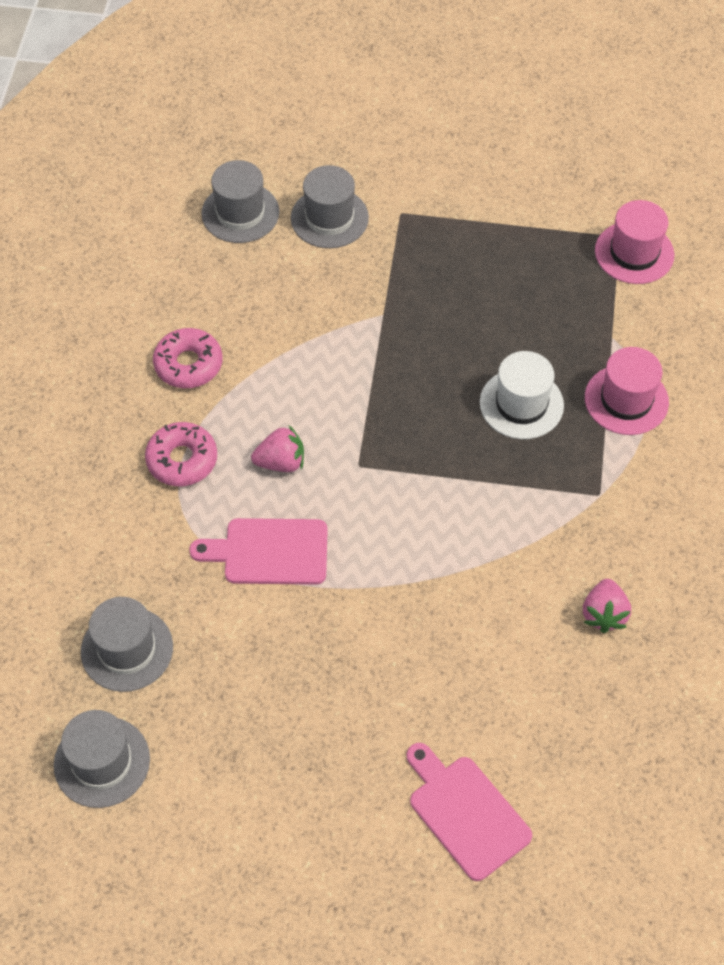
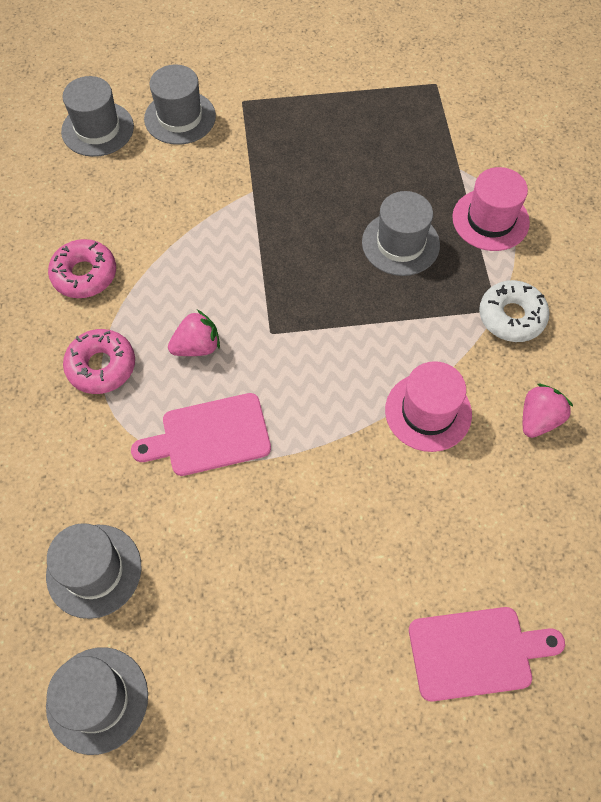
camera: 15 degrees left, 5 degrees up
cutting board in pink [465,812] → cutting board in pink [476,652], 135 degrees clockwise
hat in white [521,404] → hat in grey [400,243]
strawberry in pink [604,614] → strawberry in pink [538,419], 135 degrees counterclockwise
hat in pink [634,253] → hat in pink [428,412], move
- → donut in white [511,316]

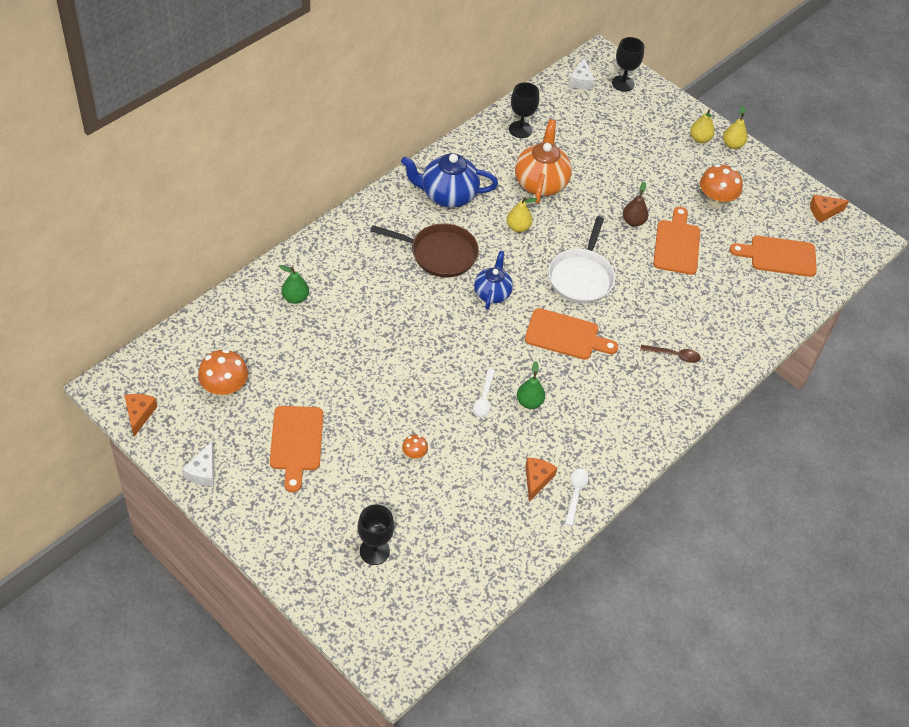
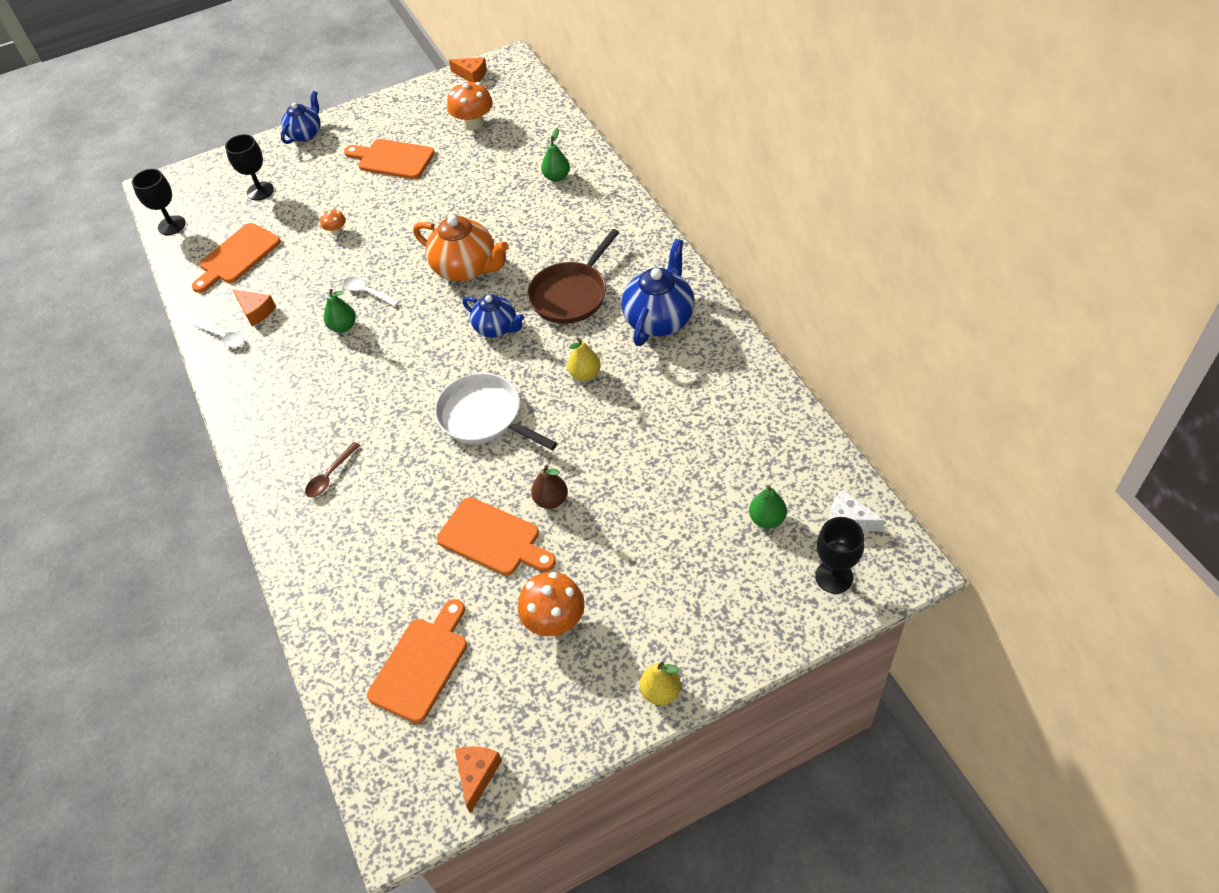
camera: 120 degrees right, 0 degrees up
cheese in white [203,471] → -
goblet in black [520,129] → goblet in black [172,225], move
teapot in orange [540,183] → teapot in orange [466,268], move
cutting board in orange [565,336] → cutting board in orange [237,256], move
pear in yellow [700,139] → -
- → teapot in blue [305,134]
- → pear in green [767,519]

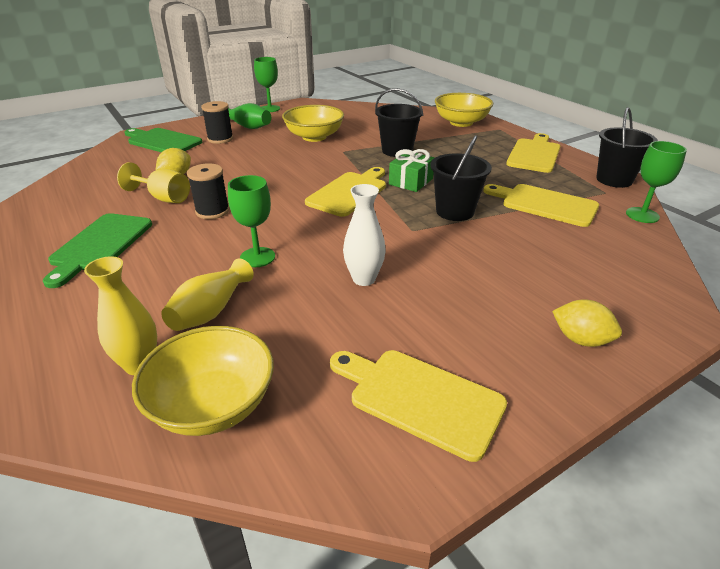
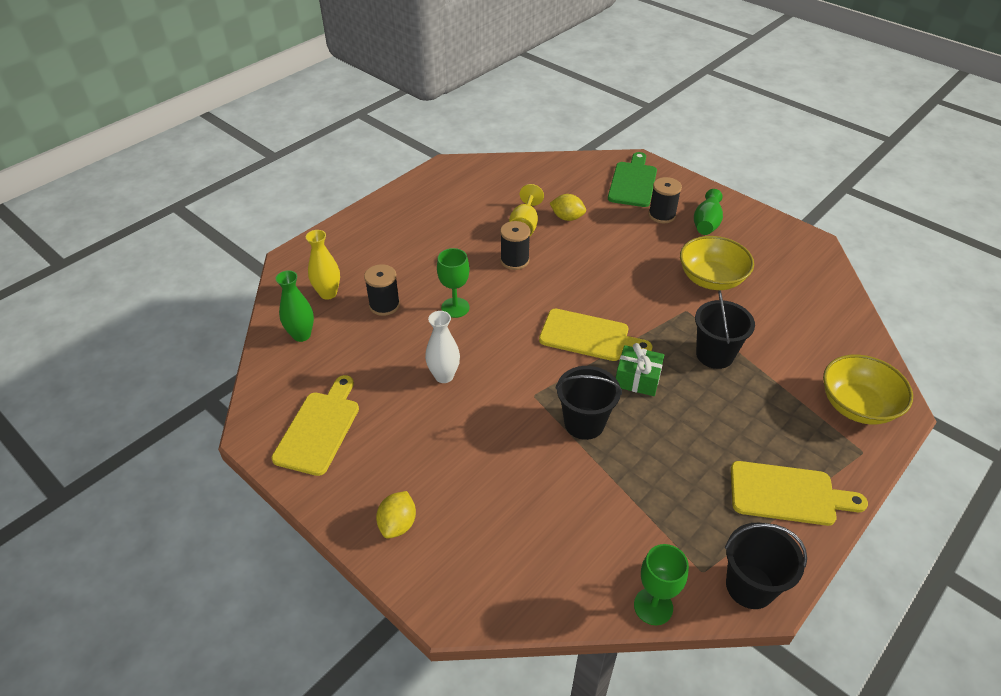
camera: 75 degrees right, 10 degrees up
cutting board in green [100,245] → -
bowl in yellow [213,405] → vase in green [301,335]
vase in yellow [211,310] → spool in black [384,305]
goblet in green [270,109] → -
cutting board in yellow [545,204] → -

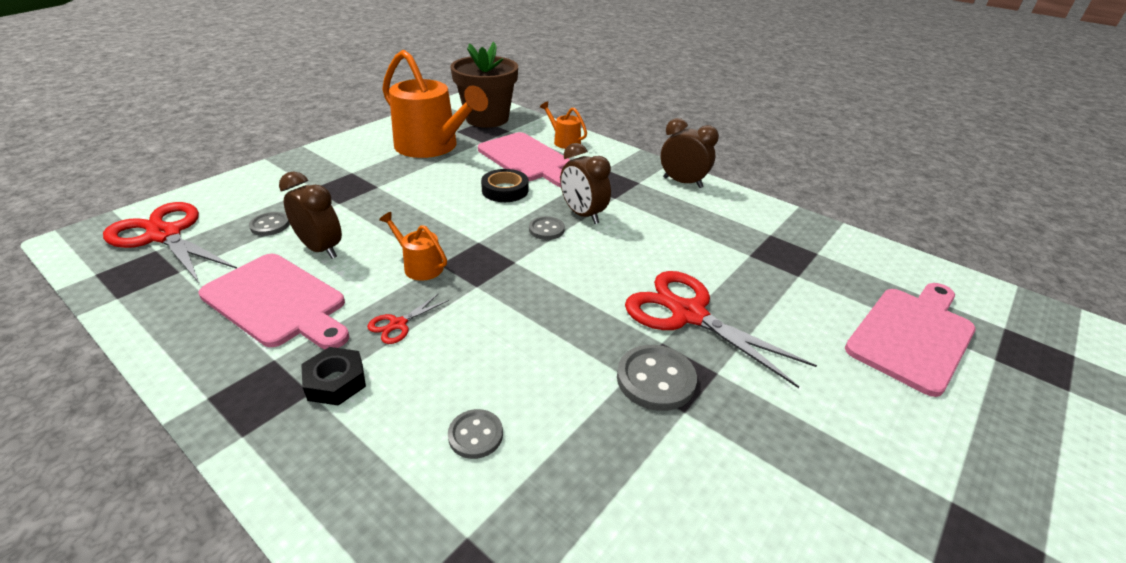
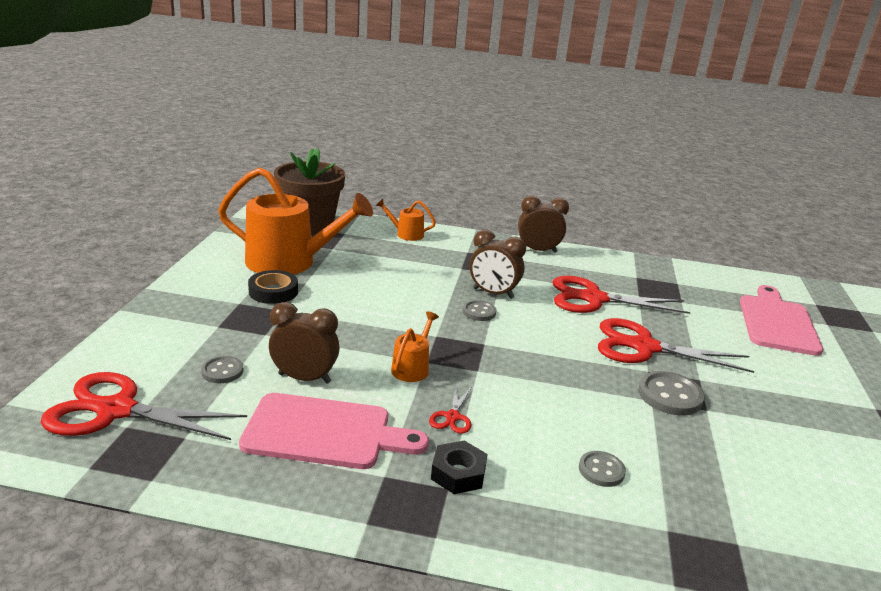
camera: 30 degrees left, 10 degrees down
watering can in orange [420,266] → watering can in orange [412,368], 105 degrees clockwise
cutting board in pink [526,159] → -
tape in black [505,190] → tape in black [273,292], move
- → scissors in red [593,298]

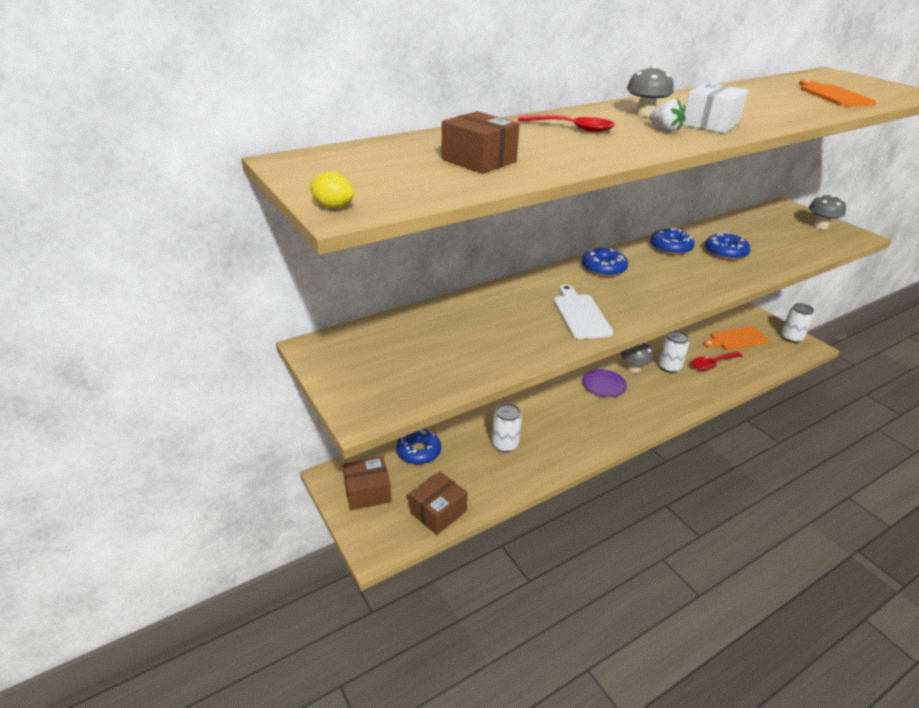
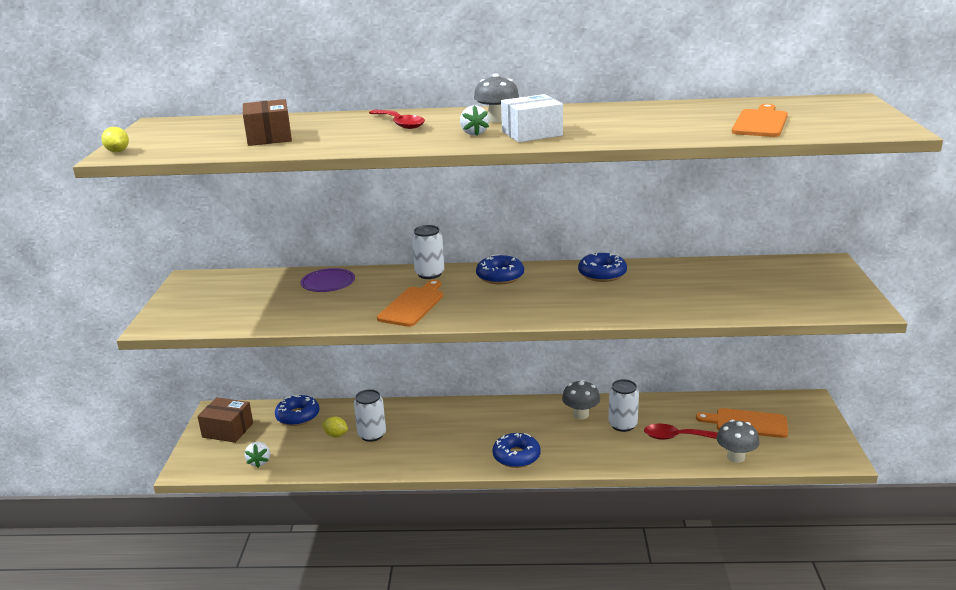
camera: 35 degrees right, 10 degrees down
box in brown [438,512] → strawberry in white [259,462]
cutting board in white [580,314] → cutting board in orange [413,305]
plate in purple [604,385] → plate in purple [328,283], move
donut in blue [725,252] → donut in blue [516,456], move
can in white [791,338] → can in white [429,274], move
mushroom in grey [820,226] → mushroom in grey [736,457], move
- → lemon in yellow [336,435]

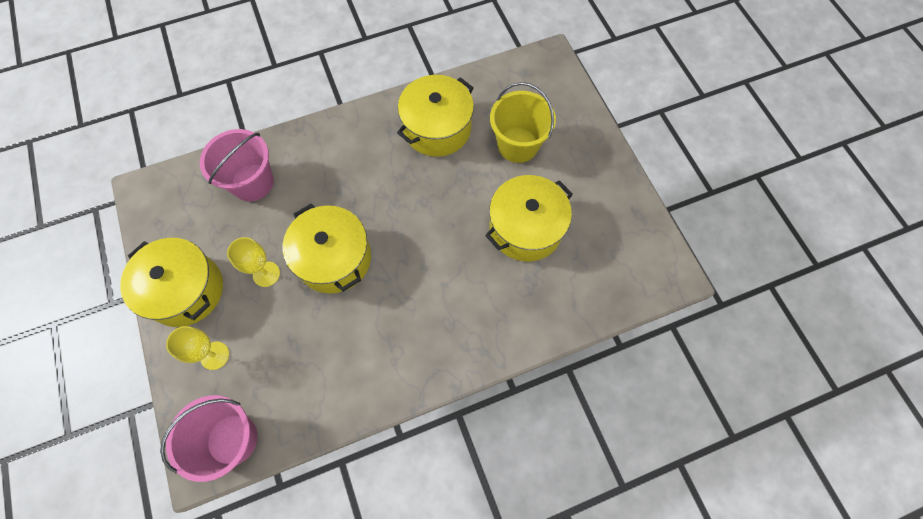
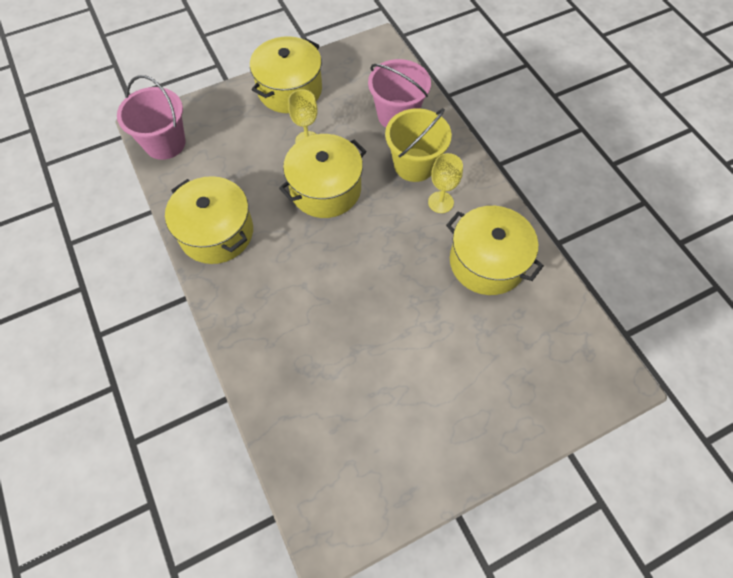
camera: 85 degrees right, 5 degrees down
goblet in yellow [215,355] → goblet in yellow [440,202], move
pot in yellow [525,228] → pot in yellow [216,232], move
bucket in yellow [517,145] → bucket in yellow [414,165], move

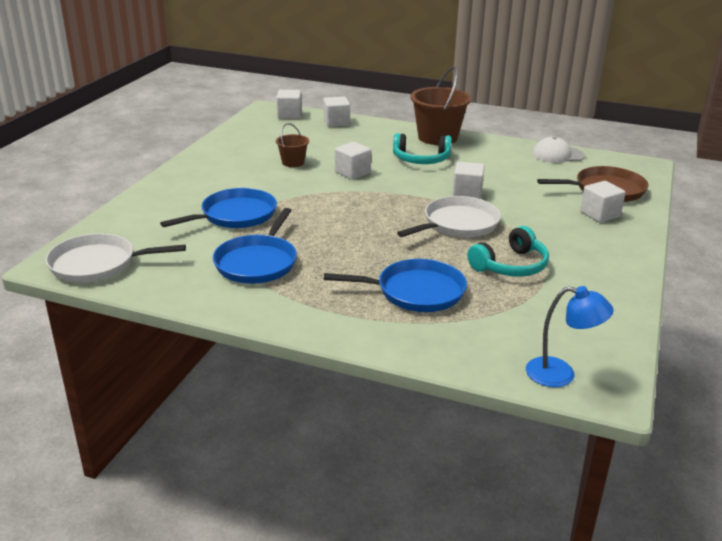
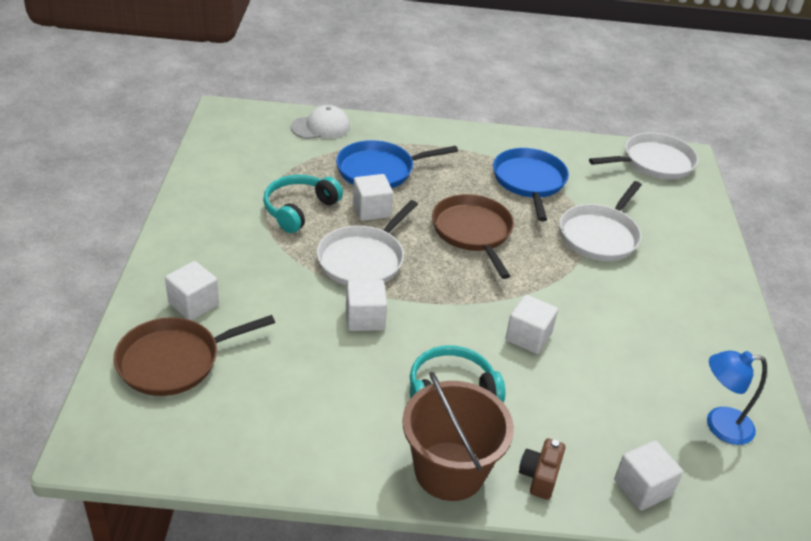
camera: 160 degrees right, 10 degrees up
pan in blue [235,215] → pan in white [600,236]
cube in white [289,115] → cube in white [371,210], move
bucket in brown [293,162] → -
lamp in blue [561,374] → lamp in blue [719,425], move
cap in white [558,155] → cap in white [321,127], move
- → pan in brown [473,232]
- → camera in brown [539,476]

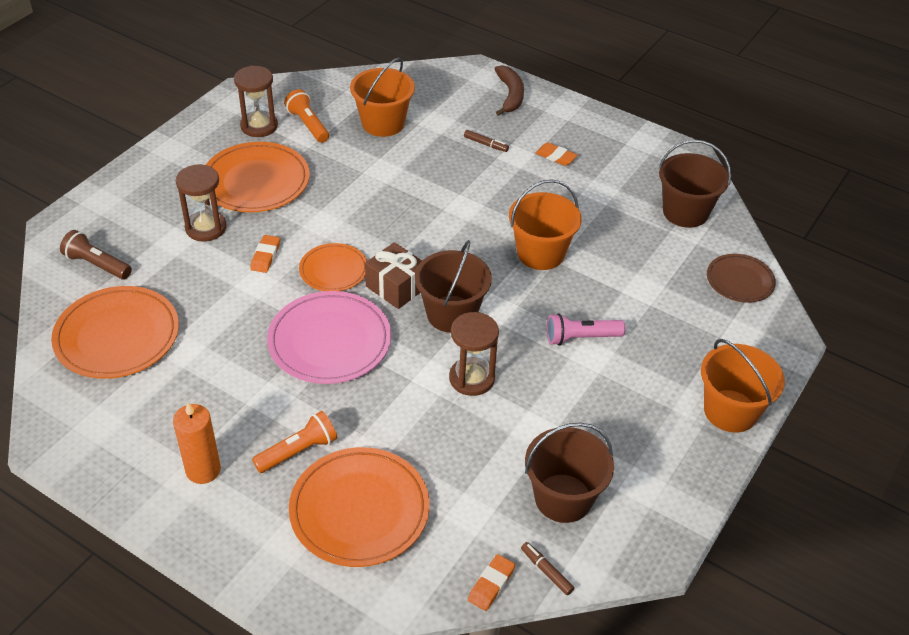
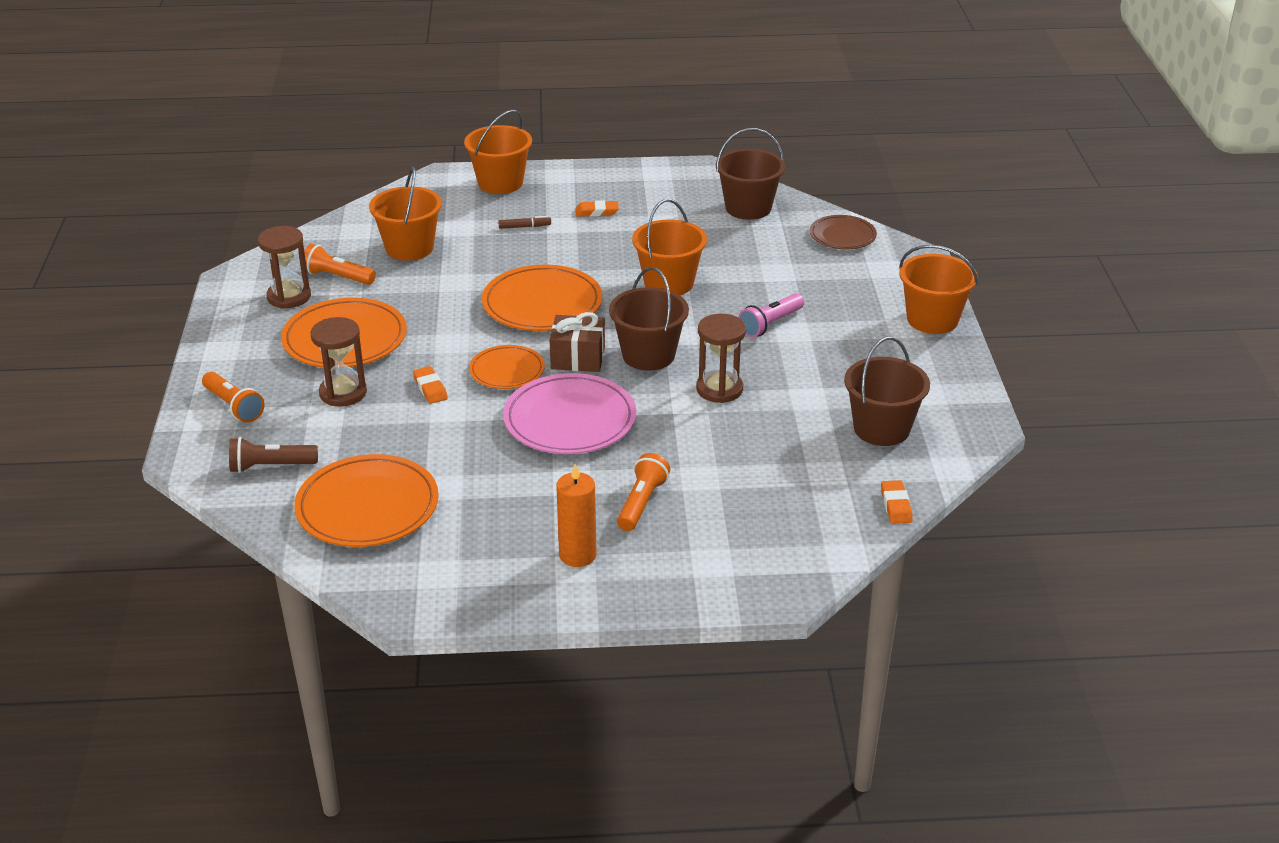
camera: 35 degrees left, 10 degrees down
plate in orange [359,510] → plate in orange [542,304], move
banana in brown [510,95] → bucket in orange [500,183]
marker in brown [546,571] → -
- → flashlight in orange [233,406]

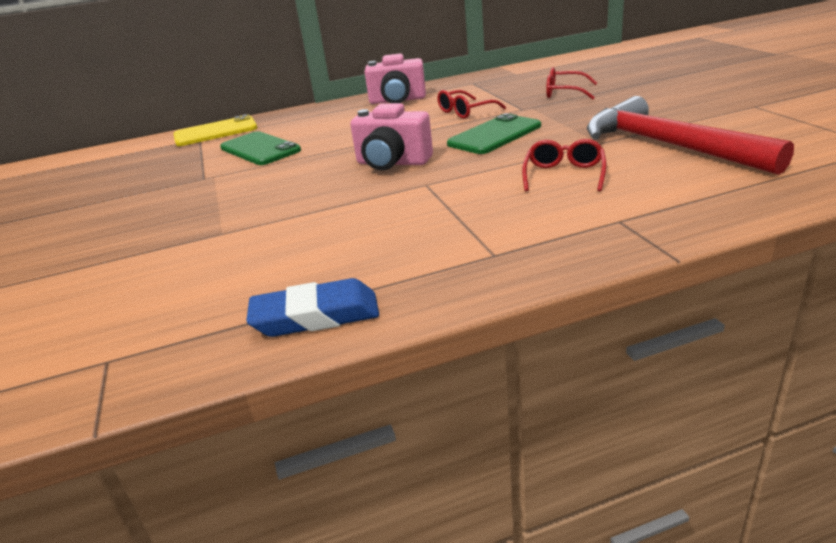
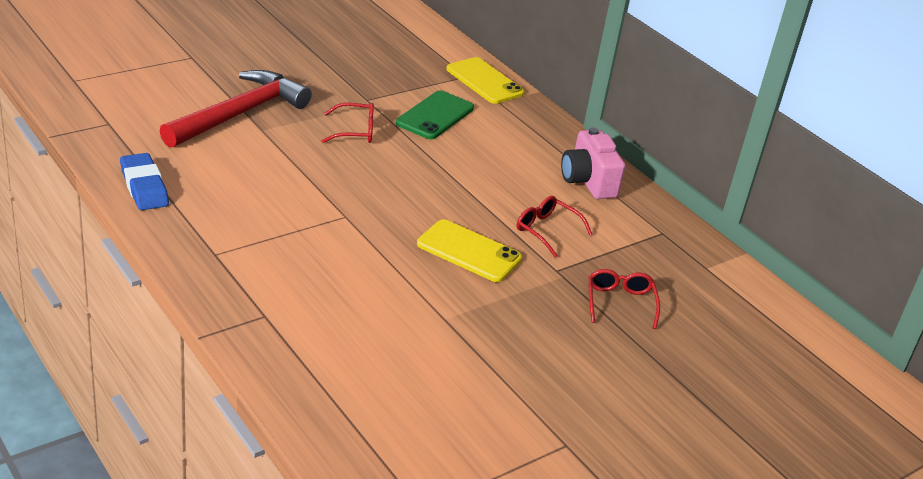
camera: 65 degrees right, 5 degrees up
camera in pink [392,163] → -
phone in green [495,135] → phone in yellow [469,251]
glasses in red [564,174] → glasses in red [355,131], move
hammer in red [668,146] → hammer in red [239,114], move

